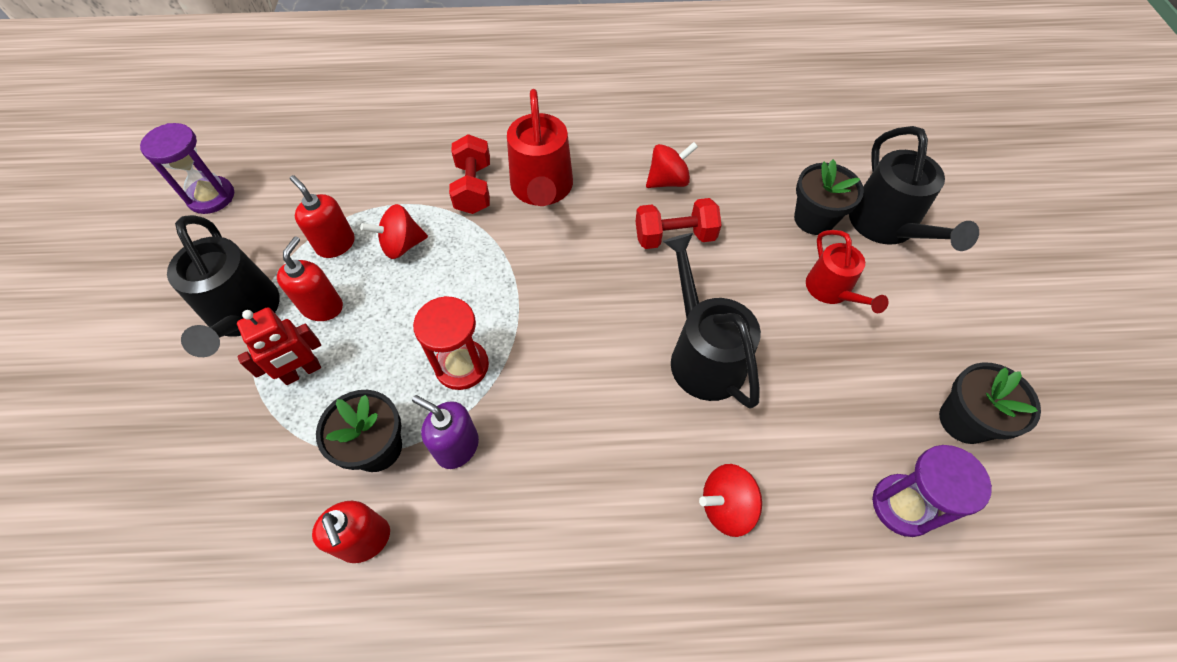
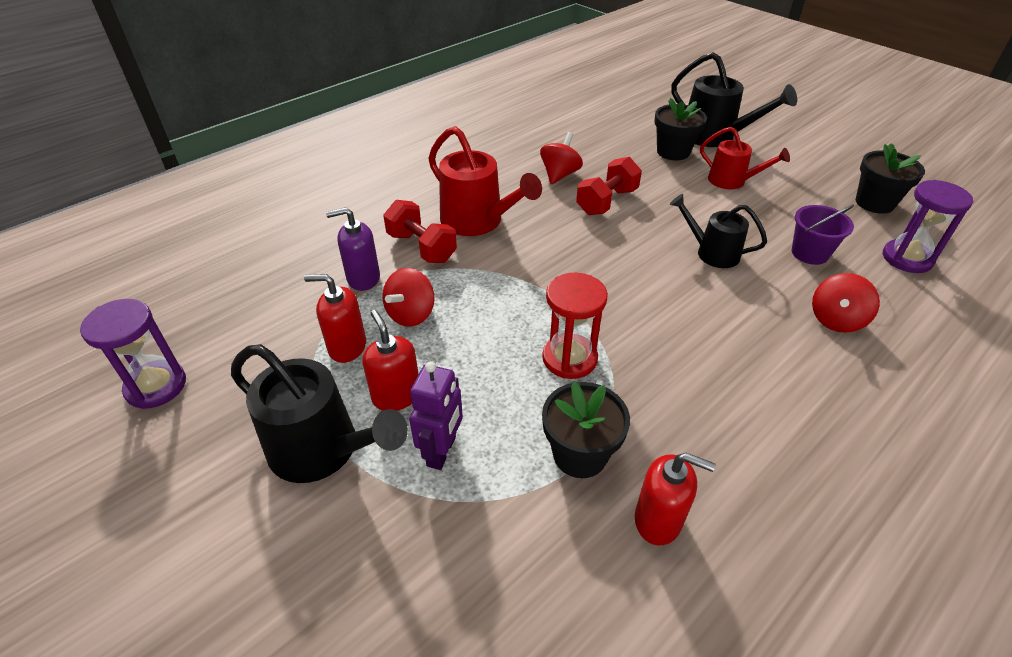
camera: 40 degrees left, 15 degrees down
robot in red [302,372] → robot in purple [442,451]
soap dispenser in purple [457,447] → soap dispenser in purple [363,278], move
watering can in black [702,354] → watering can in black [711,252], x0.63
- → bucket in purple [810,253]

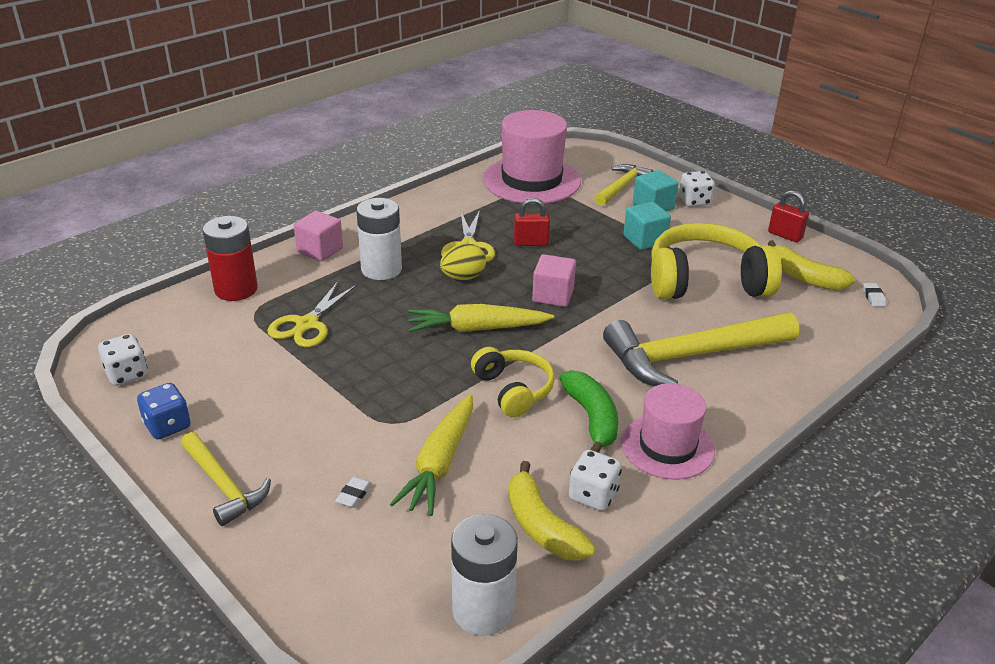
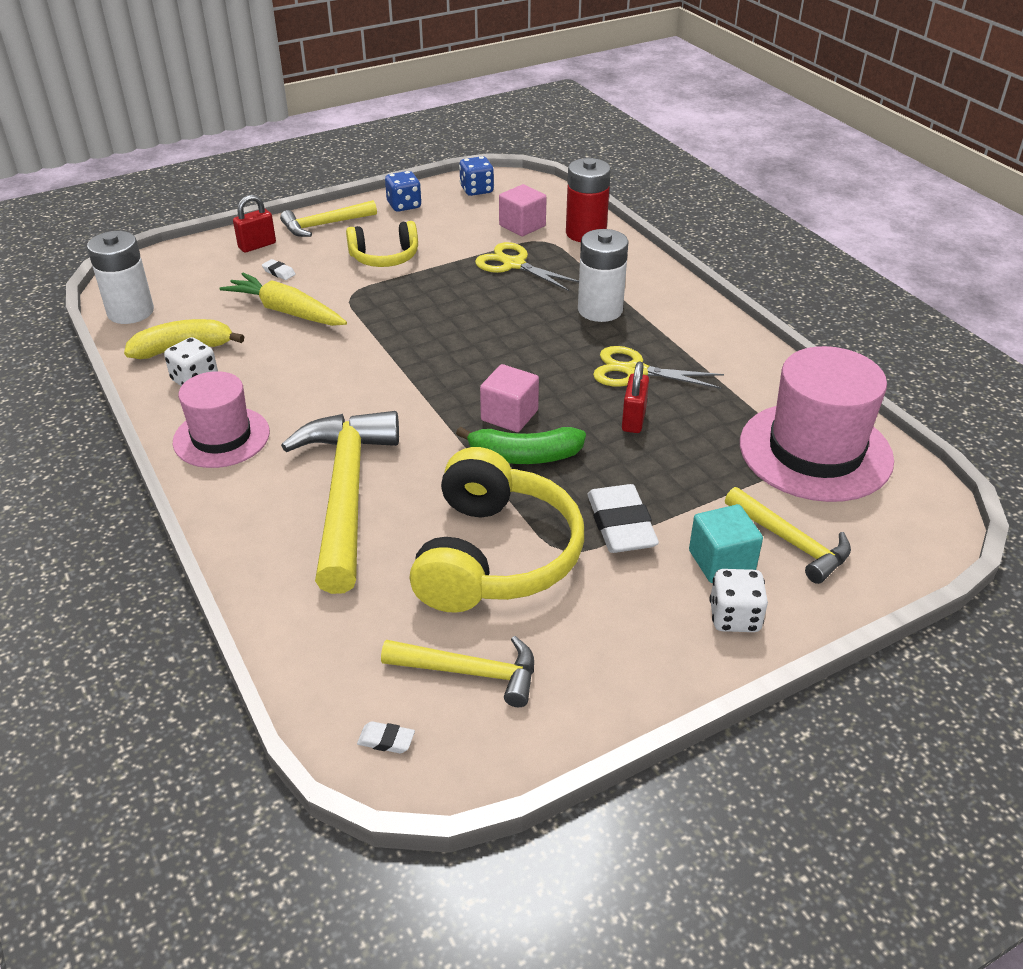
camera: 105 degrees right, 5 degrees up
dice in white [127,374] → dice in blue [476,190]
cube in pink [320,250] → cube in pink [522,226], move
carrot in yellow [477,329] → -
egg in yellow [463,277] → -
headphones in yellow [513,390] → headphones in yellow [384,257], move
banana in green [592,418] → banana in green [524,456], move
cube in turquoise [644,239] → eraser in white [621,525]
banana in yellow [803,277] → hammer in yellow [470,672]
padlock in red [785,235] → padlock in red [257,245], move

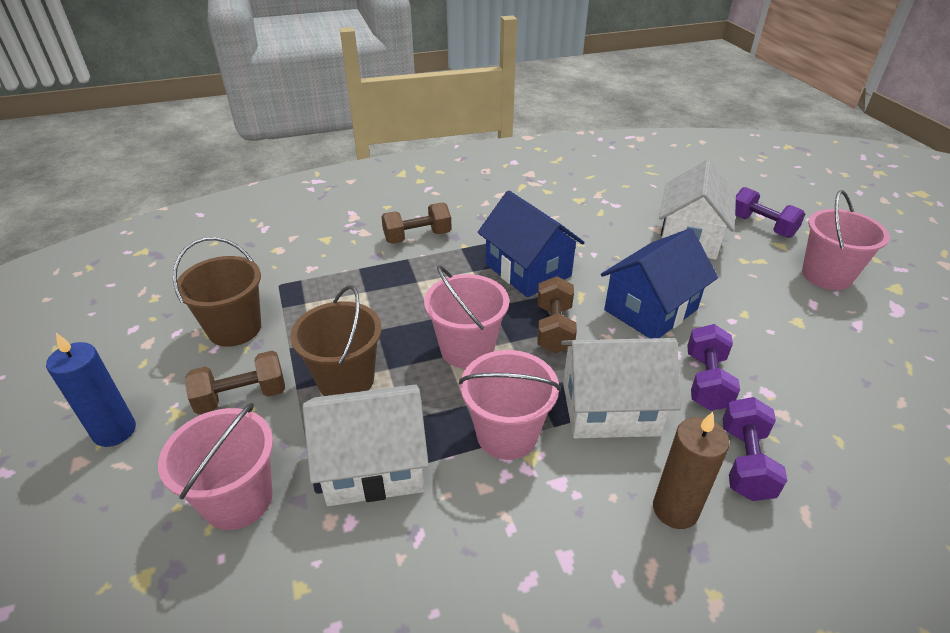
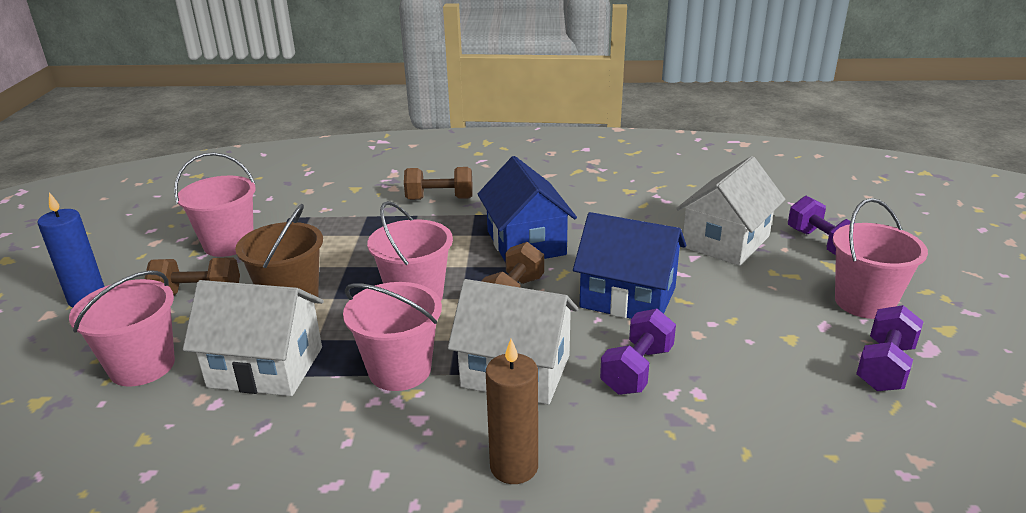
camera: 20 degrees right, 10 degrees down
bucket in brown [235,329] → bucket in pink [228,244]
house in blue [651,310] → house in blue [628,298], 45 degrees clockwise
dumbbell in purple [745,462] → dumbbell in purple [884,367], move

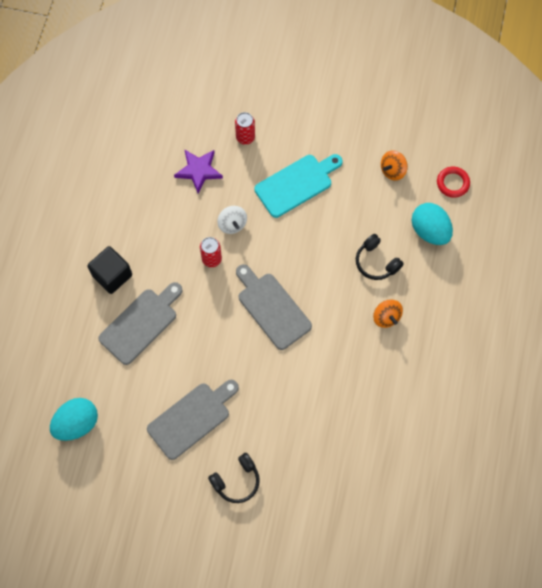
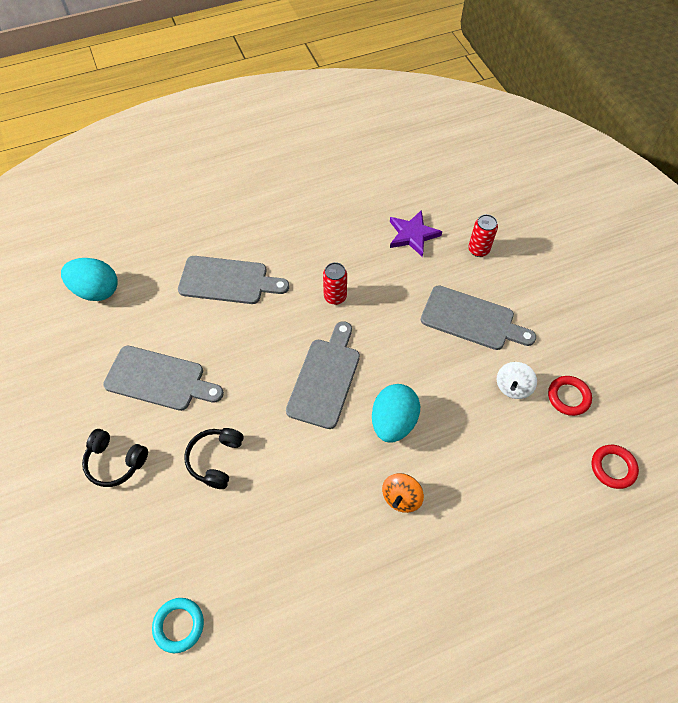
camera: 55 degrees right, 10 degrees down
cube in black [112,275] → -
spinning top in white [232,224] → spinning top in white [512,387], move
cutting board in turquoise [296,184] → cutting board in grey [471,319]
headphones in black [376,262] → headphones in black [216,459], move
spinning top in orange [392,170] → ring in red [568,397]
egg in turquoise [429,231] → egg in turquoise [393,422], move
- → ring in turquoise [179,625]

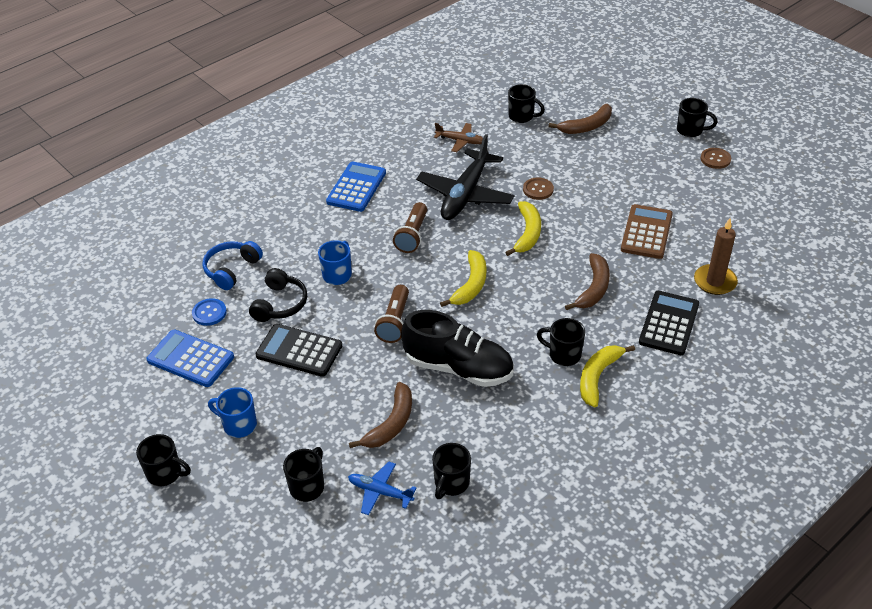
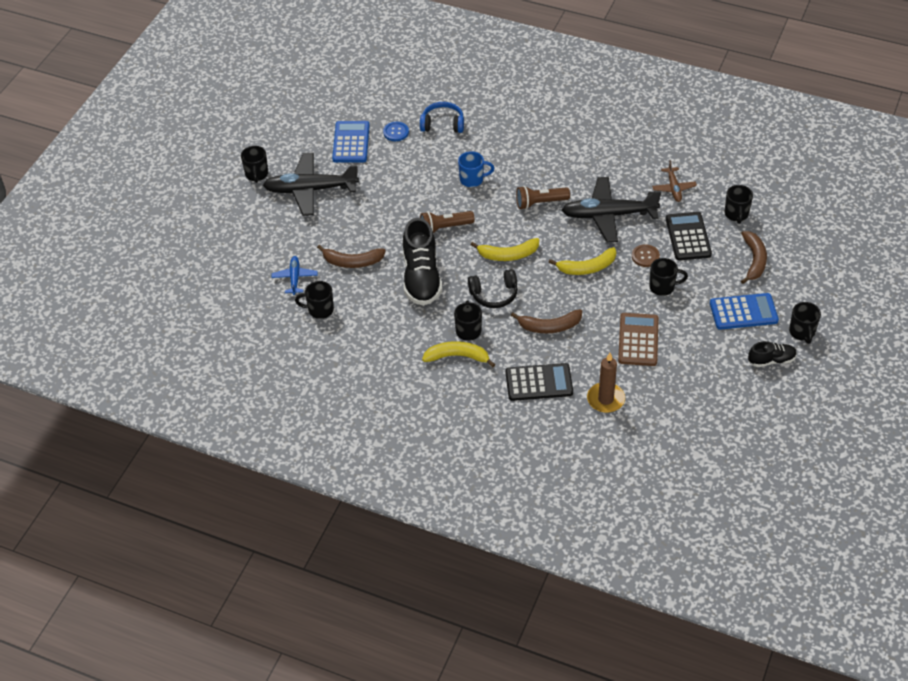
camera: 65 degrees right, 5 degrees up
mug in blue [239,425] → plane in black [311,190]
headphones in black [280,304] → headphones in black [494,294], move
calculator in black [299,351] → calculator in black [688,237], move
mug in black [307,486] → mug in black [663,287], move
calculator in blue [356,187] → calculator in blue [743,312], move
banana in brown [586,126] → banana in brown [754,260], 120 degrees counterclockwise
calculator in brown [646,232] → calculator in brown [638,340], 75 degrees counterclockwise
button in brown [715,159] → shoe in black [771,360]

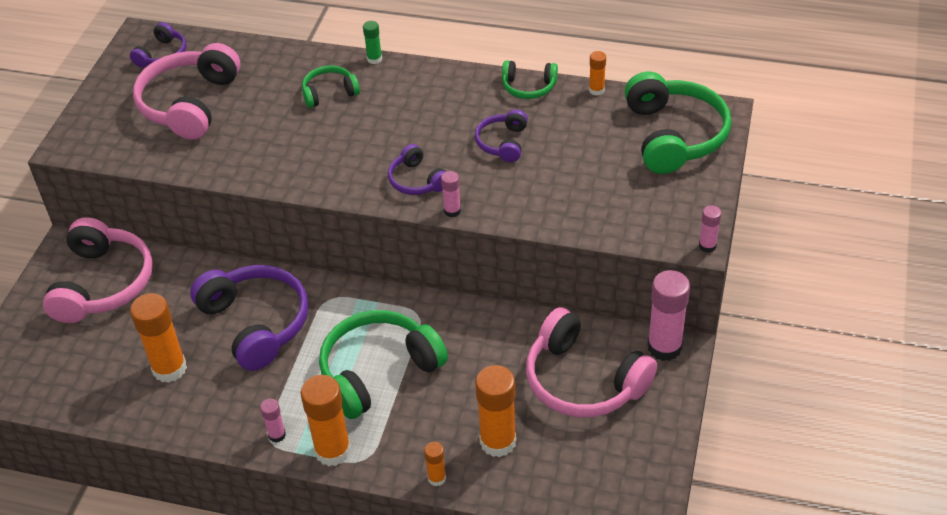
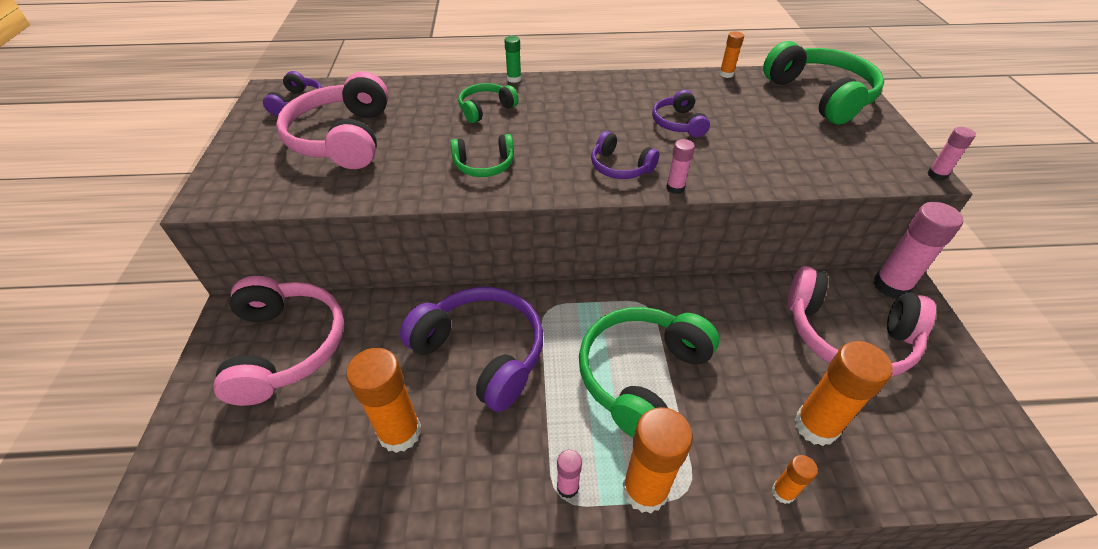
camera: 20 degrees left, 0 degrees up
headphones in green [528,87] → headphones in green [484,165], move

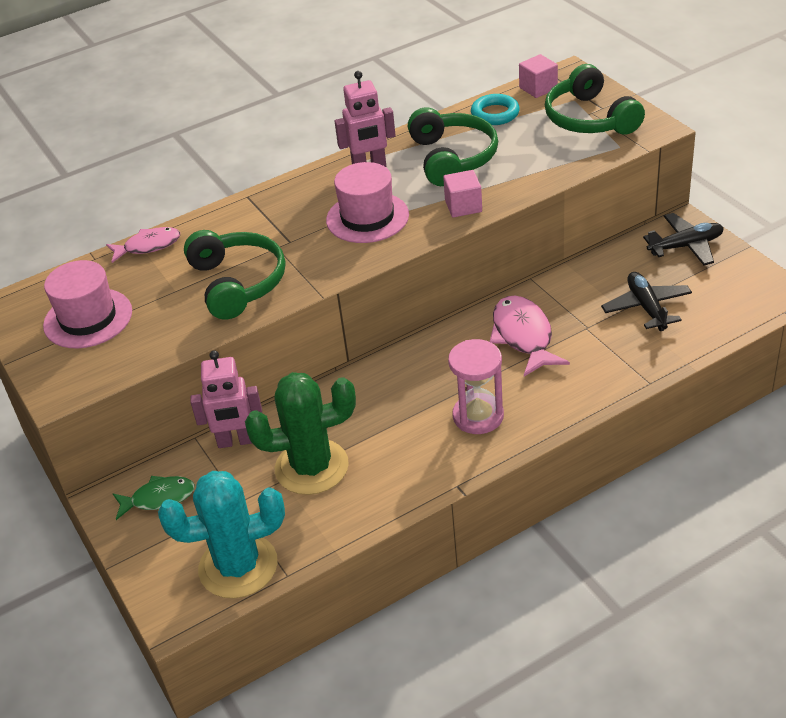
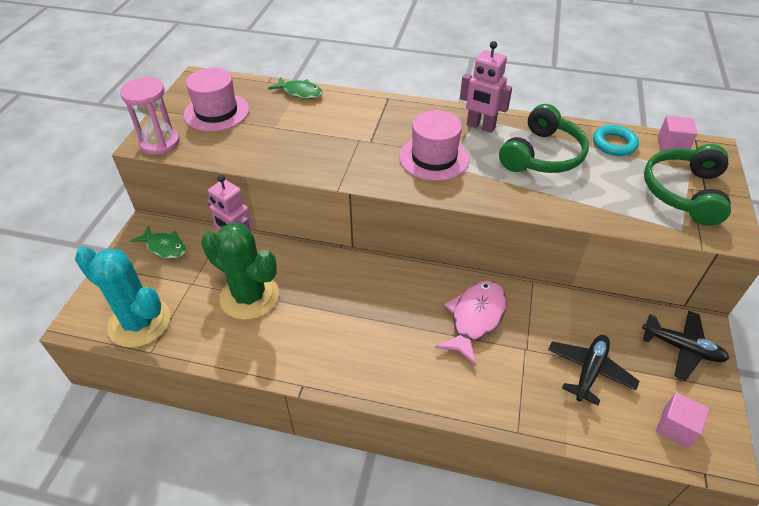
camera: 40 degrees right, 5 degrees up
fish in pink [148,246] → fish in green [300,92]
headphones in green [237,283] → -
cube in pink [463,206] → cube in pink [676,427], move
hourglass in pink [478,416] → hourglass in pink [160,143], move

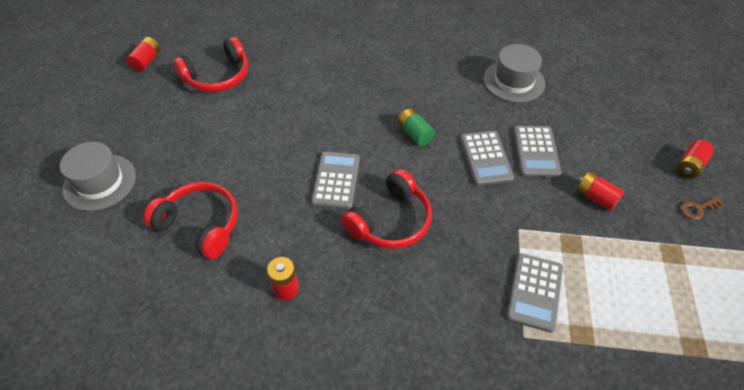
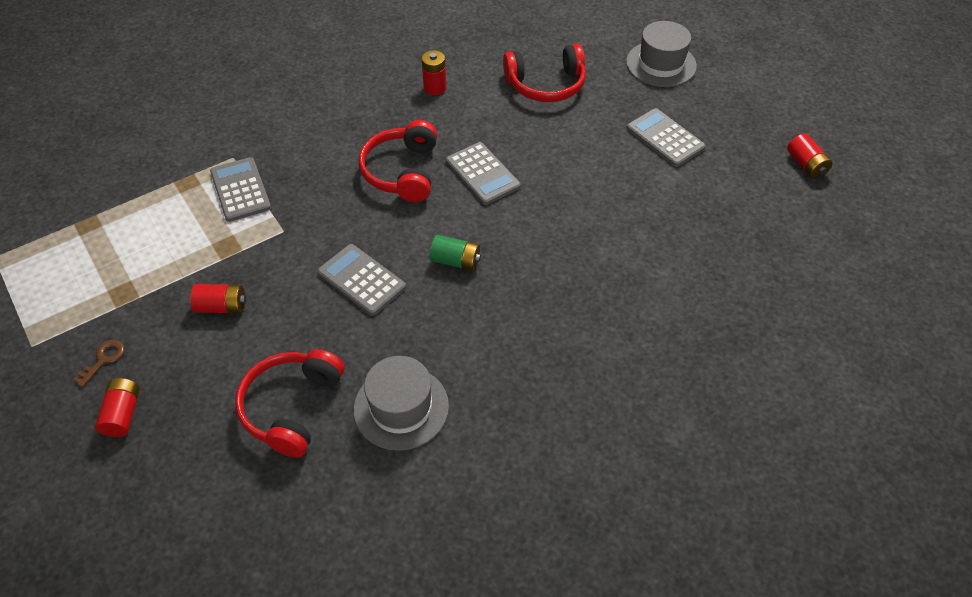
camera: 140 degrees right, 0 degrees up
headphones in red [218,76] → headphones in red [292,407], move
calculator in grey [536,151] → calculator in grey [665,138], move

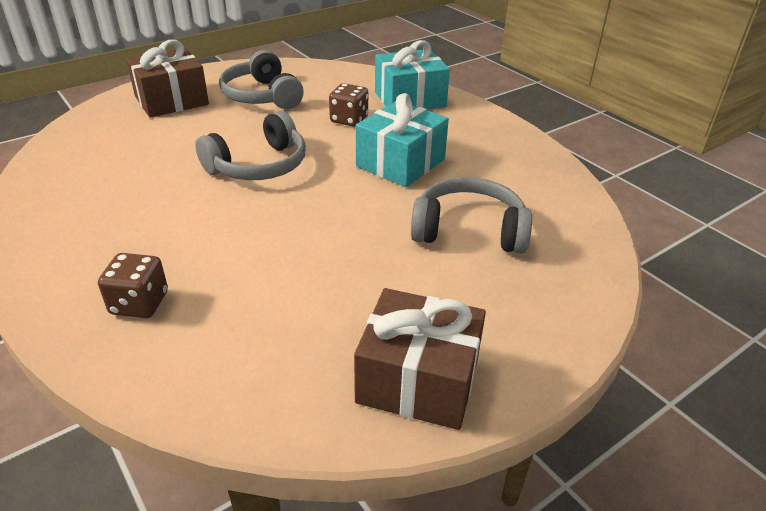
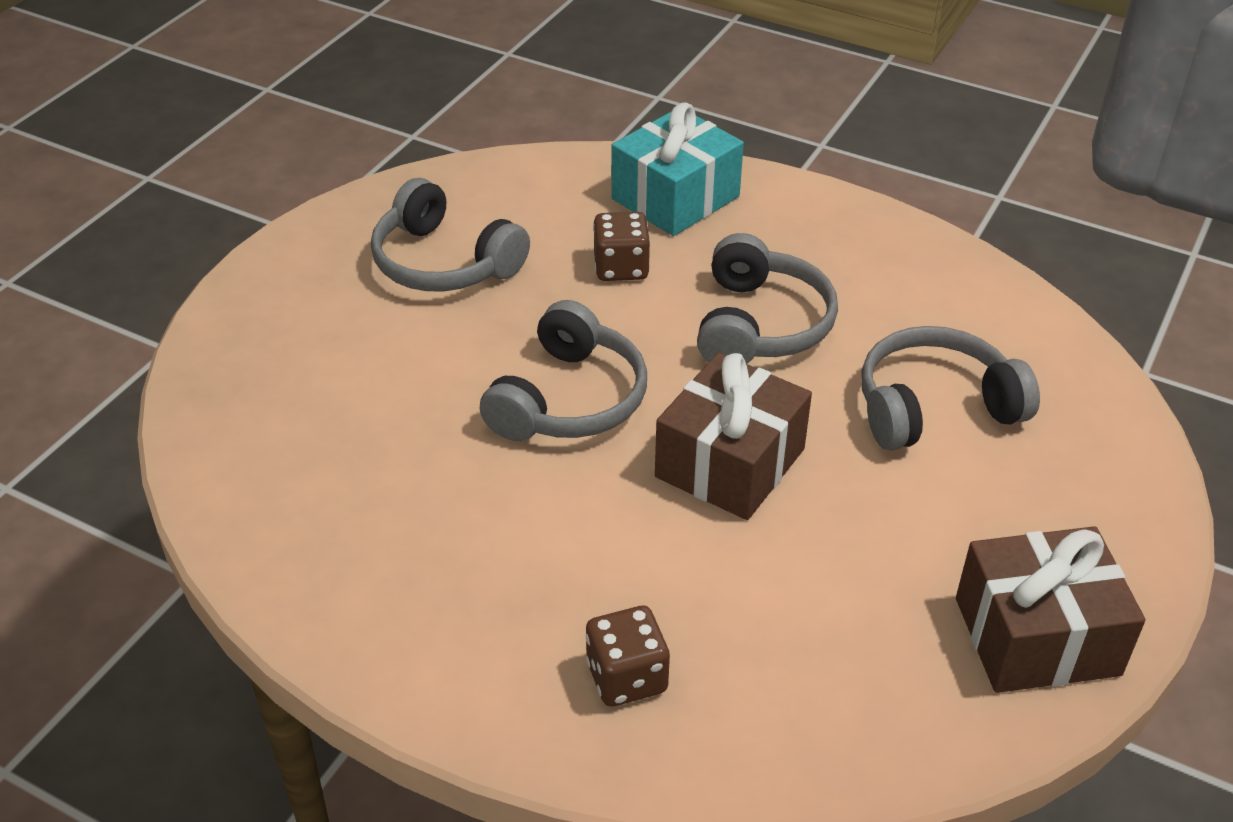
camera: 25 degrees left, 5 degrees up
gift in brown [171,100] → gift in brown [730,463], move
gift in turquoise [400,163] → headphones in grey [761,325]

